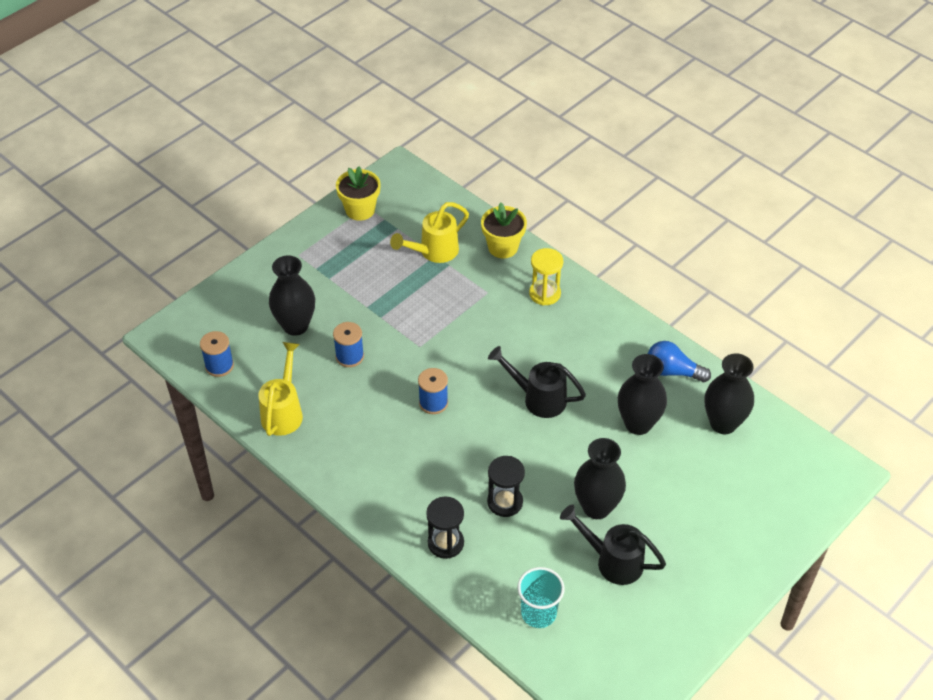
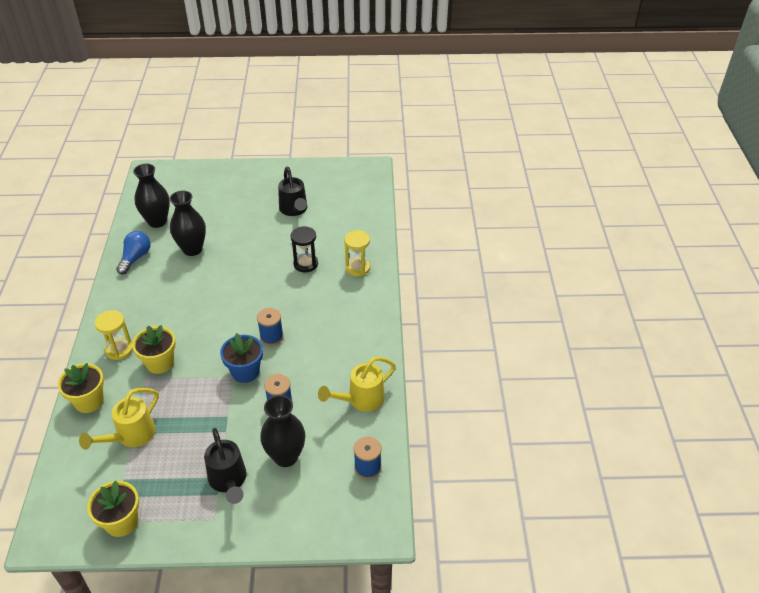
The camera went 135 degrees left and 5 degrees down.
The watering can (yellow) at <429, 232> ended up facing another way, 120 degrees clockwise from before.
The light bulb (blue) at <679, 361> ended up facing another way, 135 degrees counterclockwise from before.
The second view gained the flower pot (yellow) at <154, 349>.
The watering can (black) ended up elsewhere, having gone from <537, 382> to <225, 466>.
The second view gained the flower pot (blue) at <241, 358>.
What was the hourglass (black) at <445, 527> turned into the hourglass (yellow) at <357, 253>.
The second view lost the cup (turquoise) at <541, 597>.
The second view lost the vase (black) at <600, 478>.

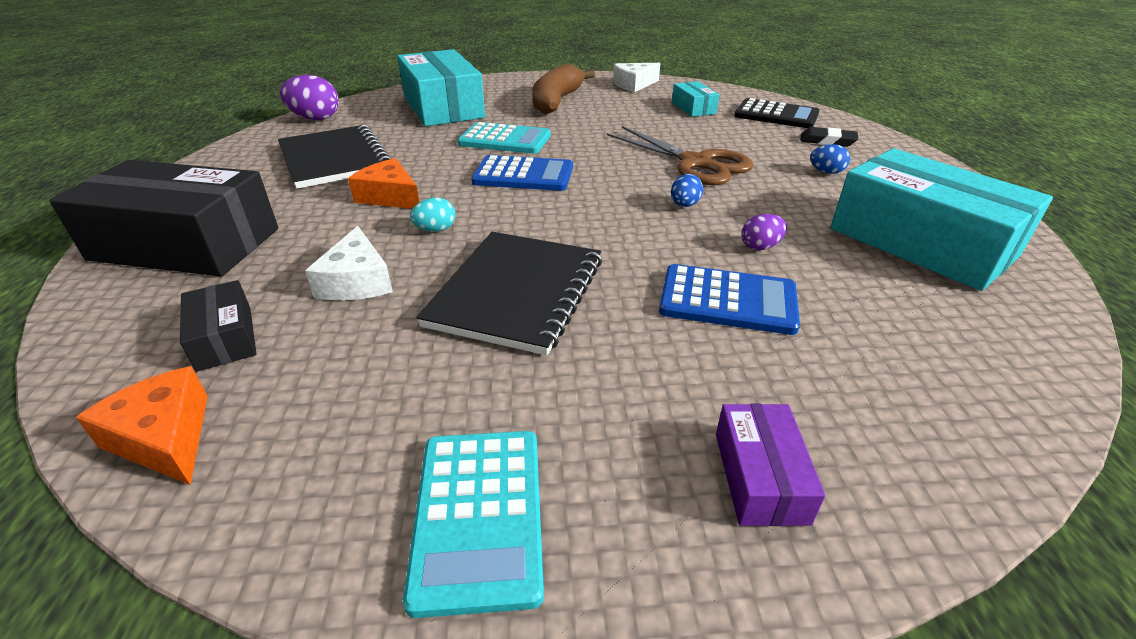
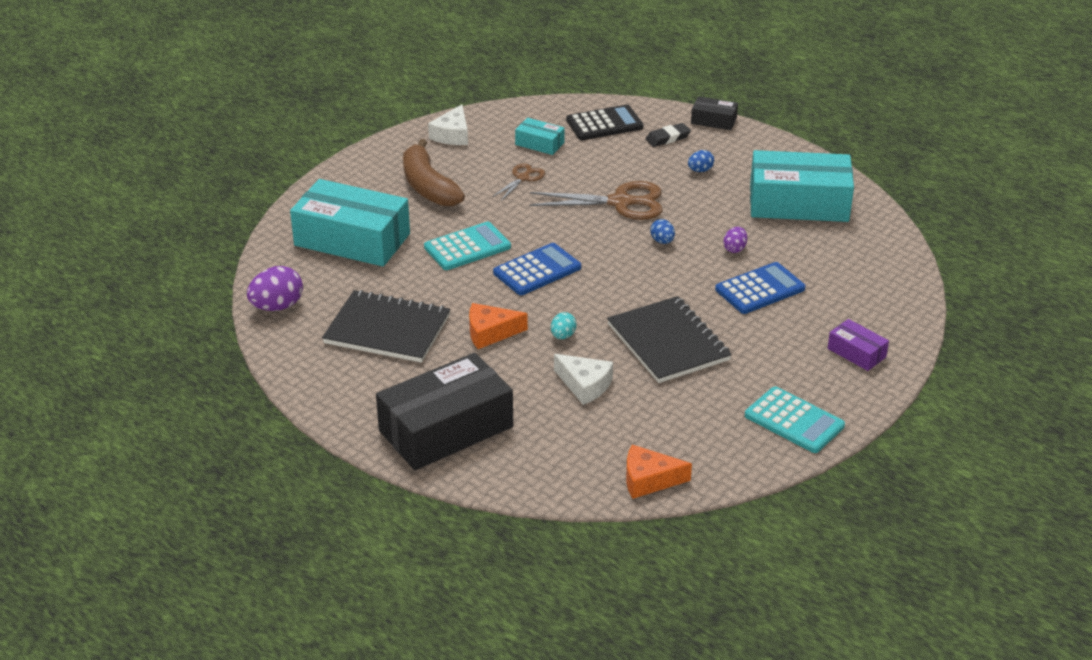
The camera went 45 degrees left and 0 degrees up.
The second view gained the scissors (brown) at <518, 182>.
The box (black) ended up elsewhere, having gone from <218, 326> to <714, 113>.

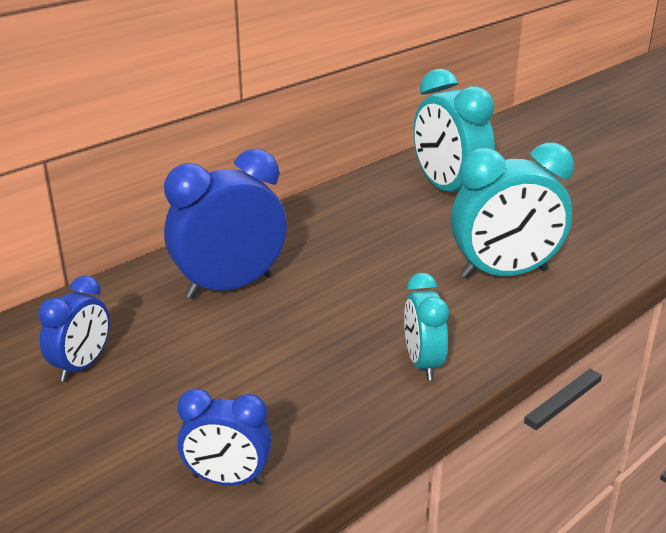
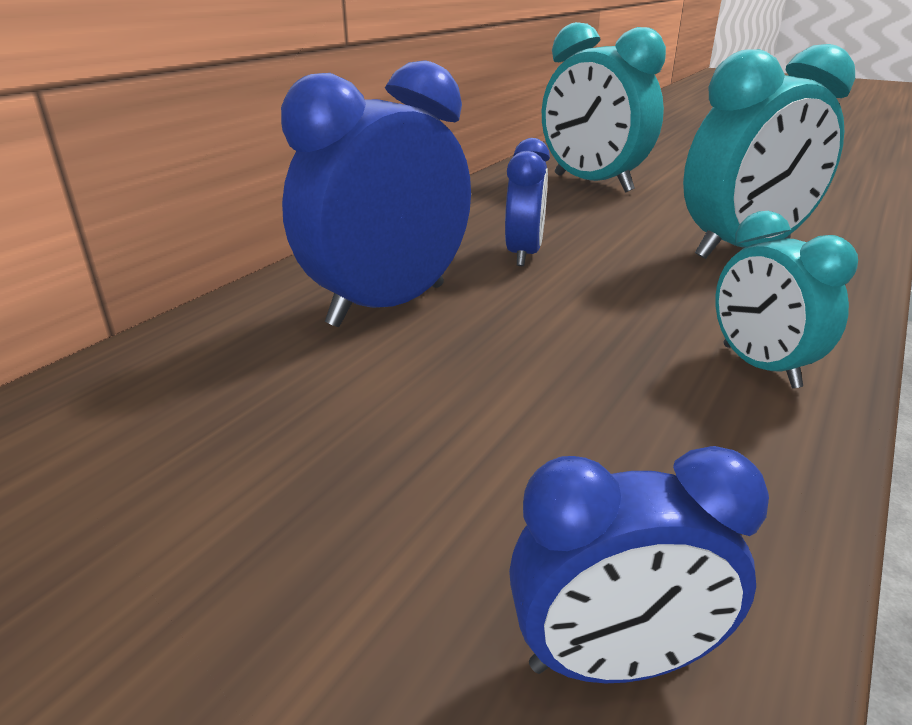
The camera went 15 degrees left and 0 degrees up.
The clock (blue) ended up elsewhere, having gone from <74, 329> to <527, 202>.

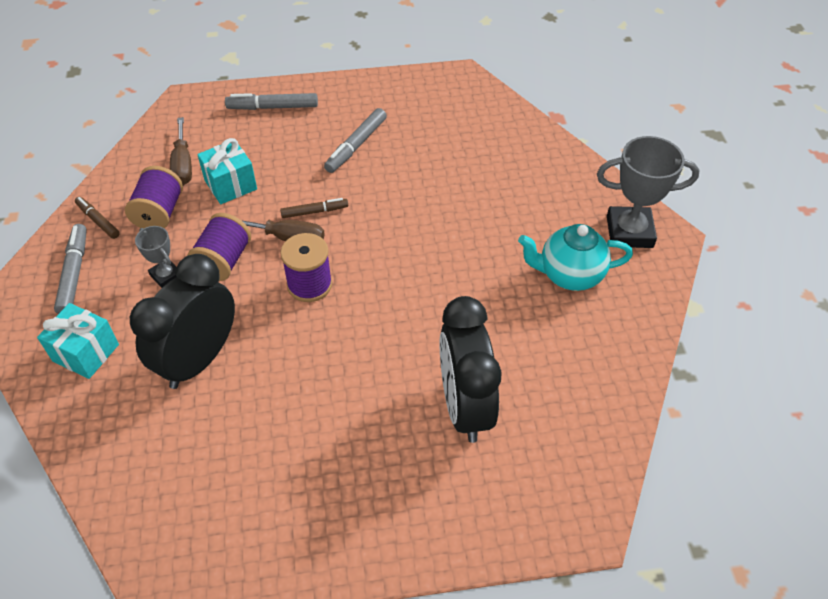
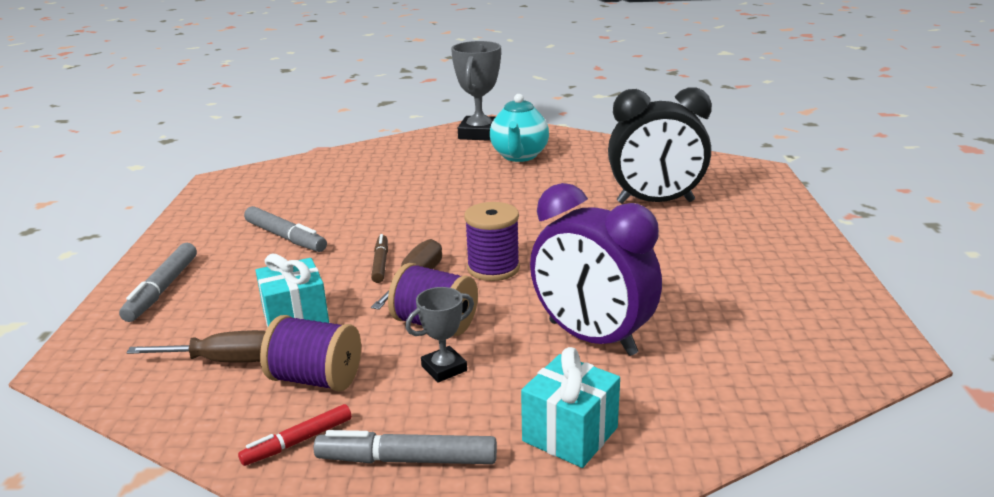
The camera went 80 degrees left and 25 degrees down.
What was the marker (brown) at <97, 218> turned into the marker (red) at <295, 435>.
What was the clock (black) at <182, 321> turned into the clock (purple) at <596, 269>.

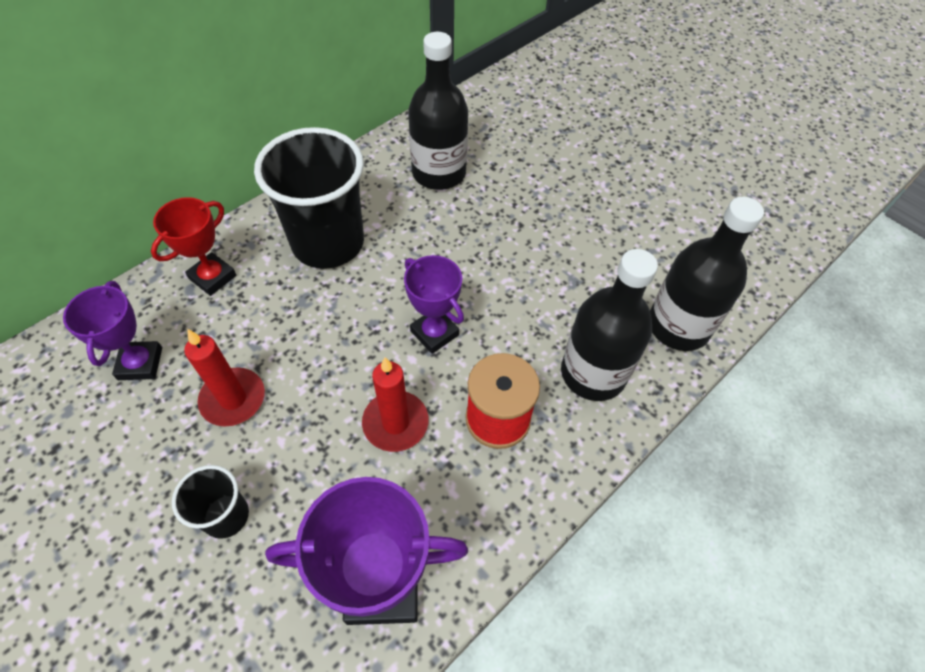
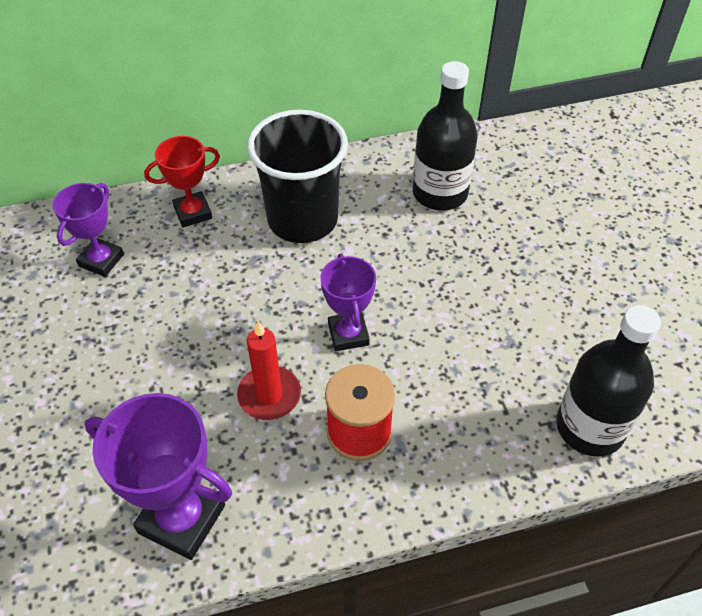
The camera went 30 degrees right and 5 degrees down.
The second view lost the cup (black) at <210, 502>.
The second view lost the candle (red) at <224, 378>.
The second view lost the bottle (black) at <609, 325>.

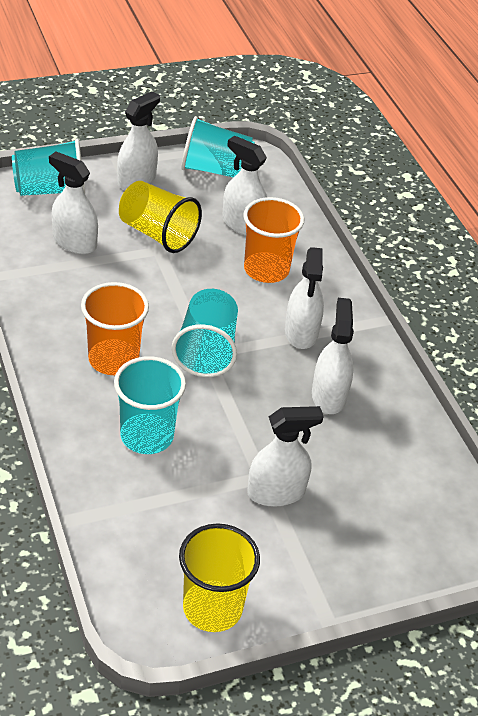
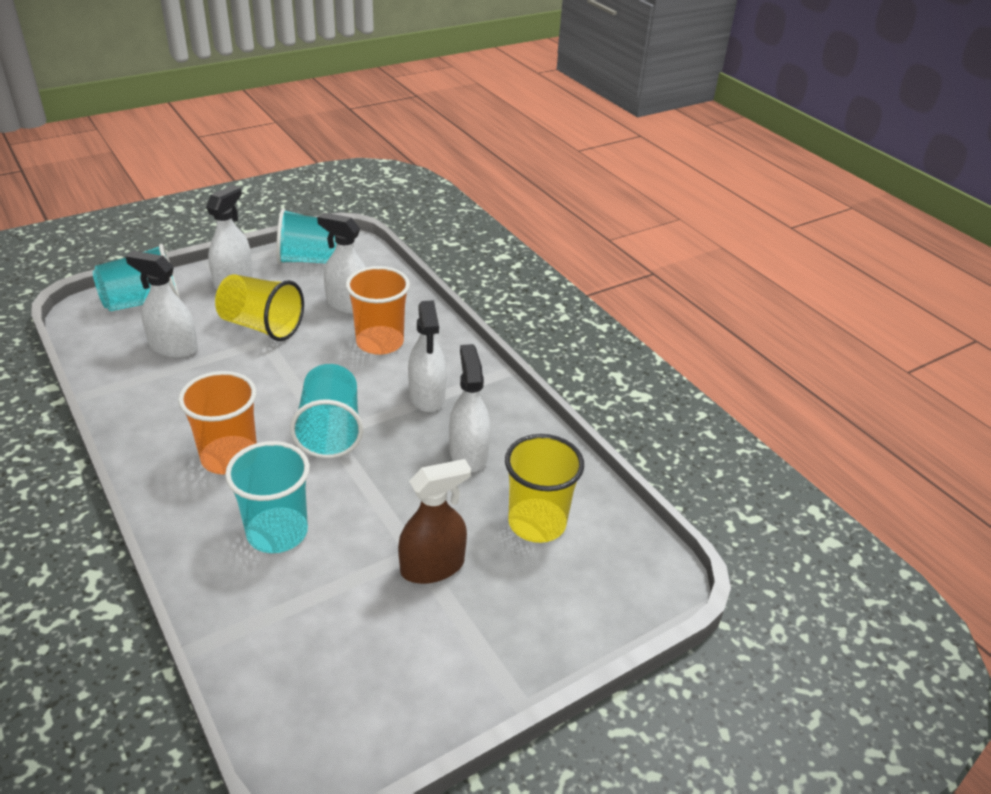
The camera went 10 degrees left and 5 degrees down.
What was the spray bottle (white) at <285, 456> turned into the spray bottle (brown) at <434, 521>.
The cup (yellow) ended up elsewhere, having gone from <219, 577> to <544, 488>.

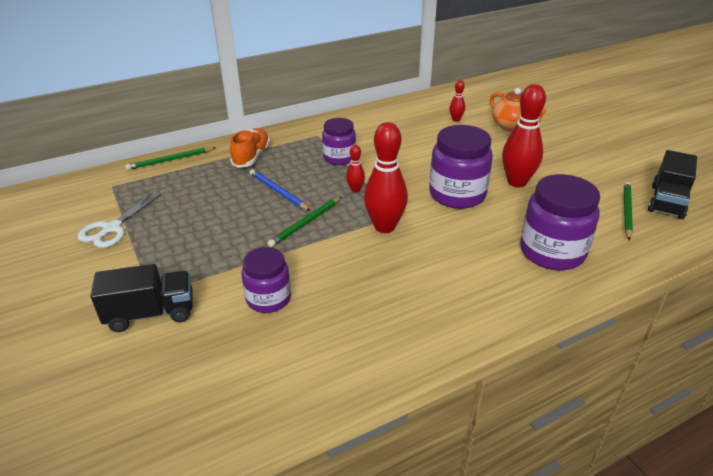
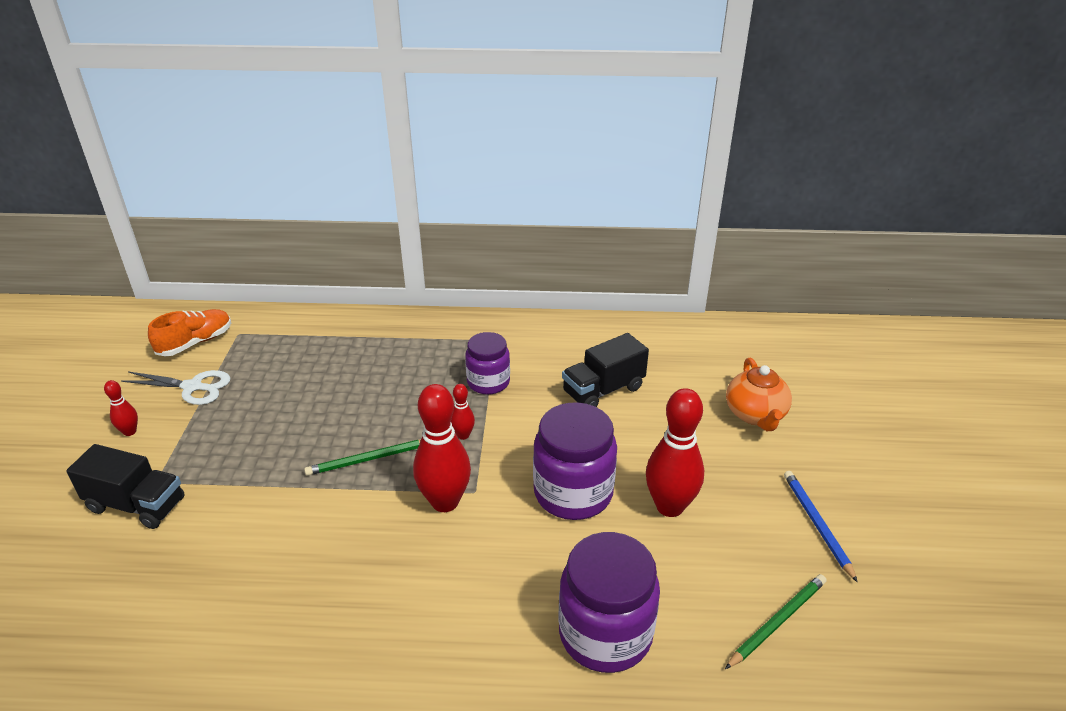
The camera went 30 degrees right and 0 degrees up.
The bowling pin (red) ended up elsewhere, having gone from <457, 101> to <121, 408>.
The scissors (white) at <119, 220> ended up facing another way, 135 degrees counterclockwise from before.
The shoe (orange) ended up elsewhere, having gone from <250, 148> to <189, 333>.
The truck (black) ended up elsewhere, having gone from <672, 184> to <605, 370>.
The pencil (blue) ended up elsewhere, having gone from <280, 190> to <821, 526>.
The second view lost the pencil (green) at <170, 158>.
The second view lost the jar (purple) at <266, 280>.

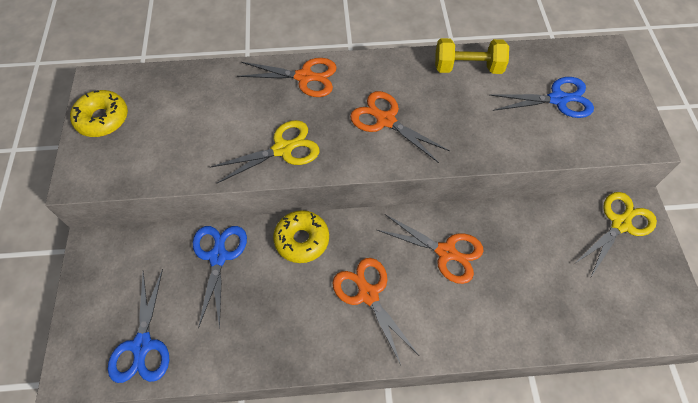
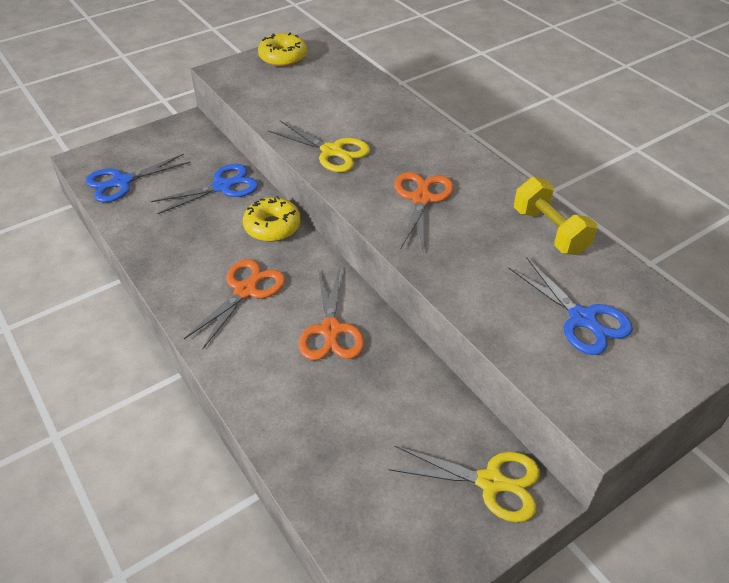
The camera went 60 degrees right and 15 degrees down.
The second view lost the scissors (orange) at <287, 77>.

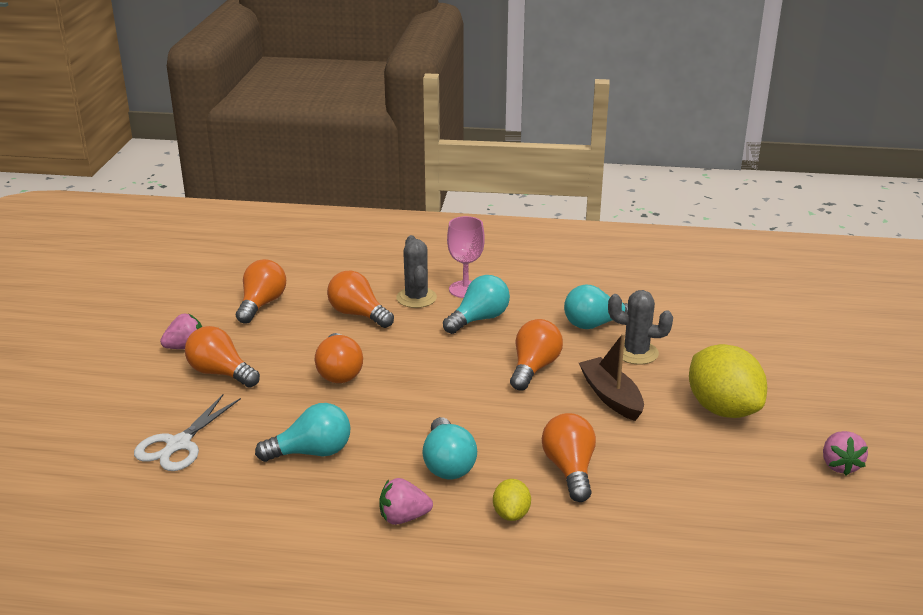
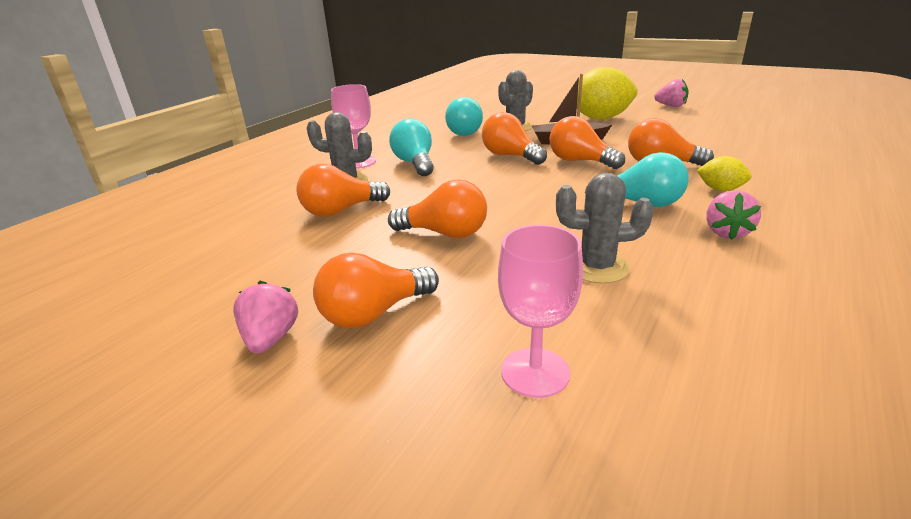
The camera went 65 degrees left and 0 degrees up.
Where the scissors (white) stood at <187, 432>, the goblet (pink) came to stand at <540, 311>.
The light bulb (orange) ended up elsewhere, having gone from <261, 291> to <587, 142>.
Where the light bulb (turquoise) stood at <303, 432>, the cactus (grey) came to stand at <605, 228>.

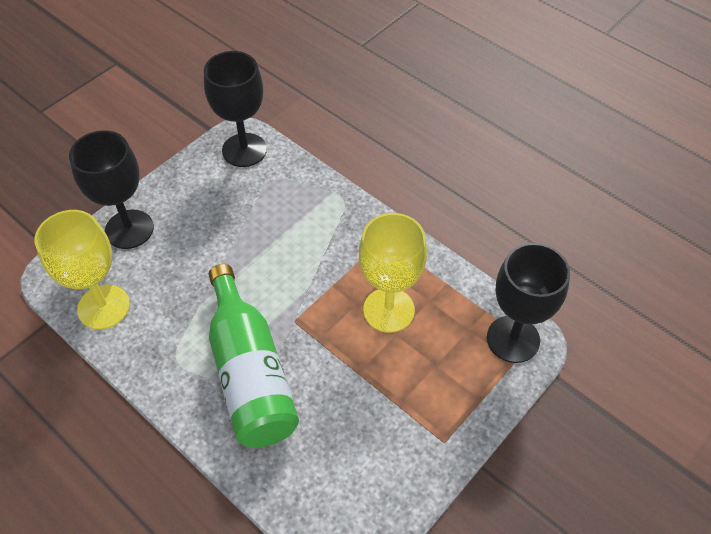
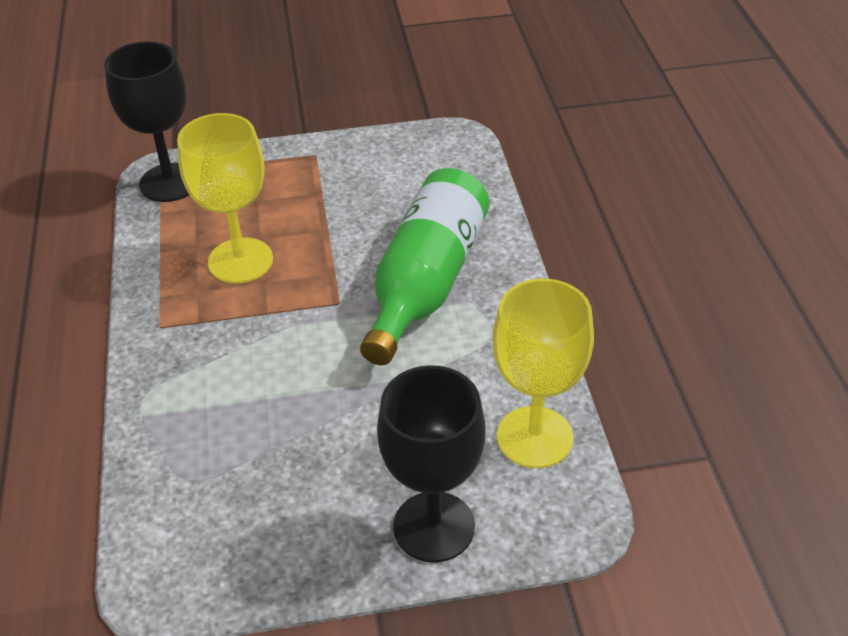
The camera went 140 degrees left and 10 degrees down.
The second view lost the goblet (black) at <235, 109>.

